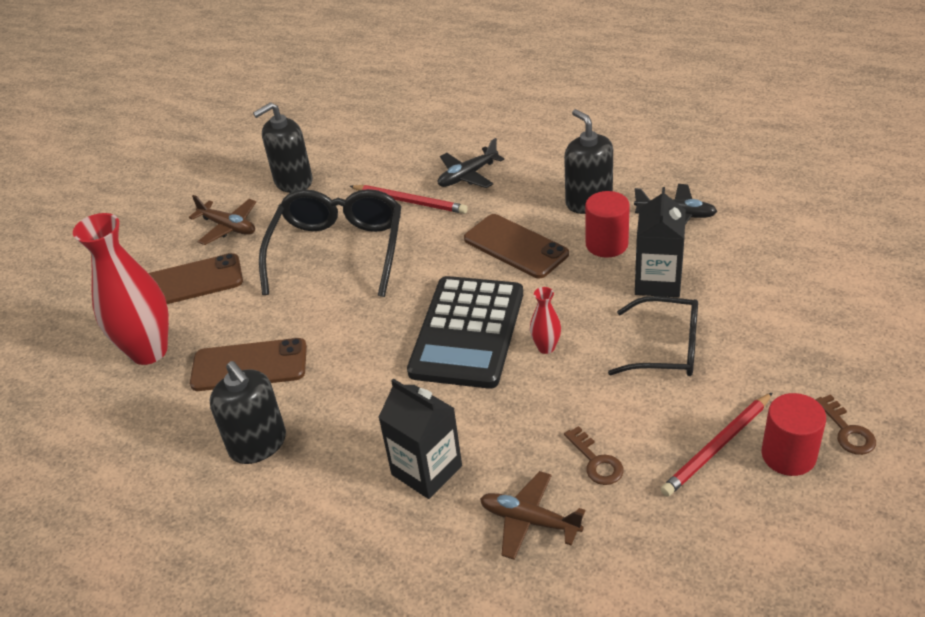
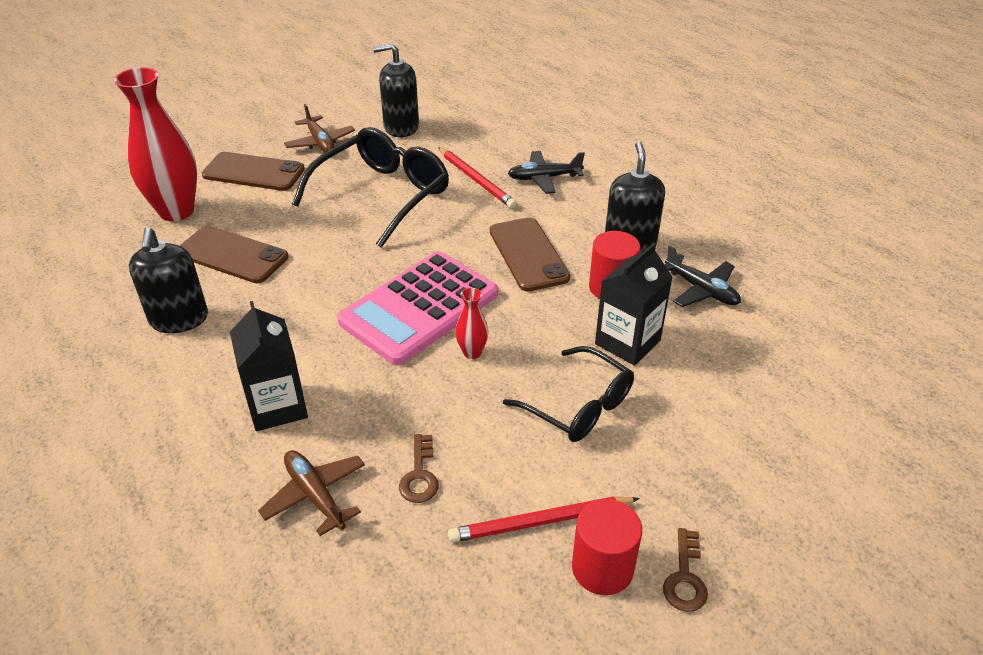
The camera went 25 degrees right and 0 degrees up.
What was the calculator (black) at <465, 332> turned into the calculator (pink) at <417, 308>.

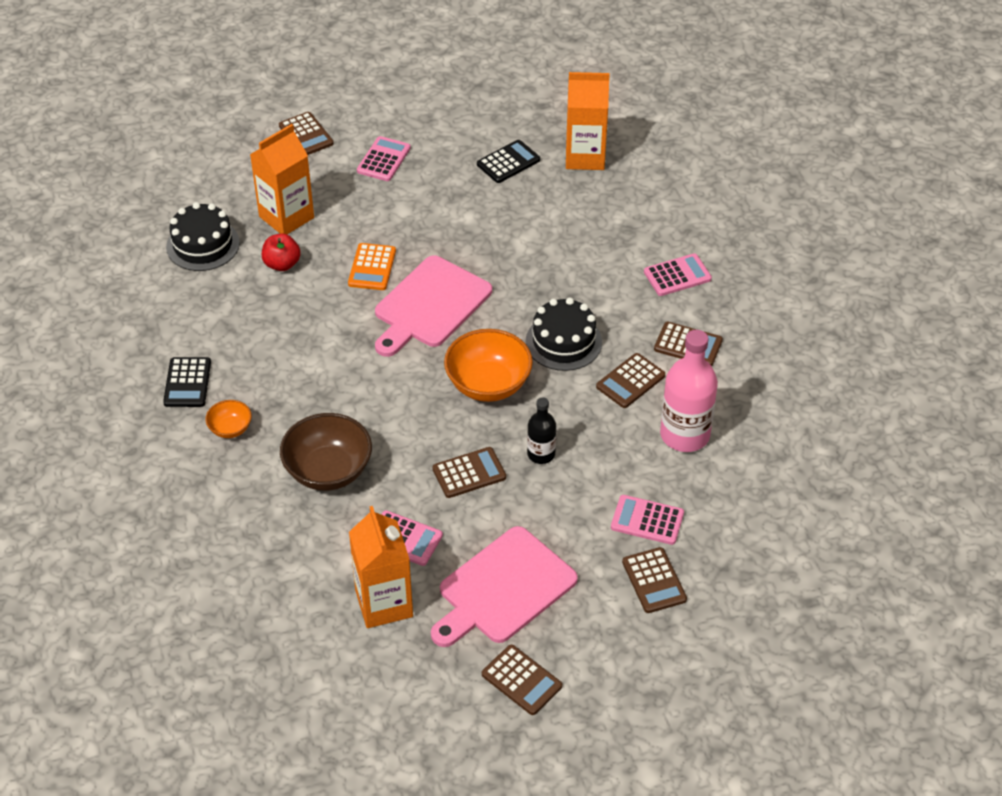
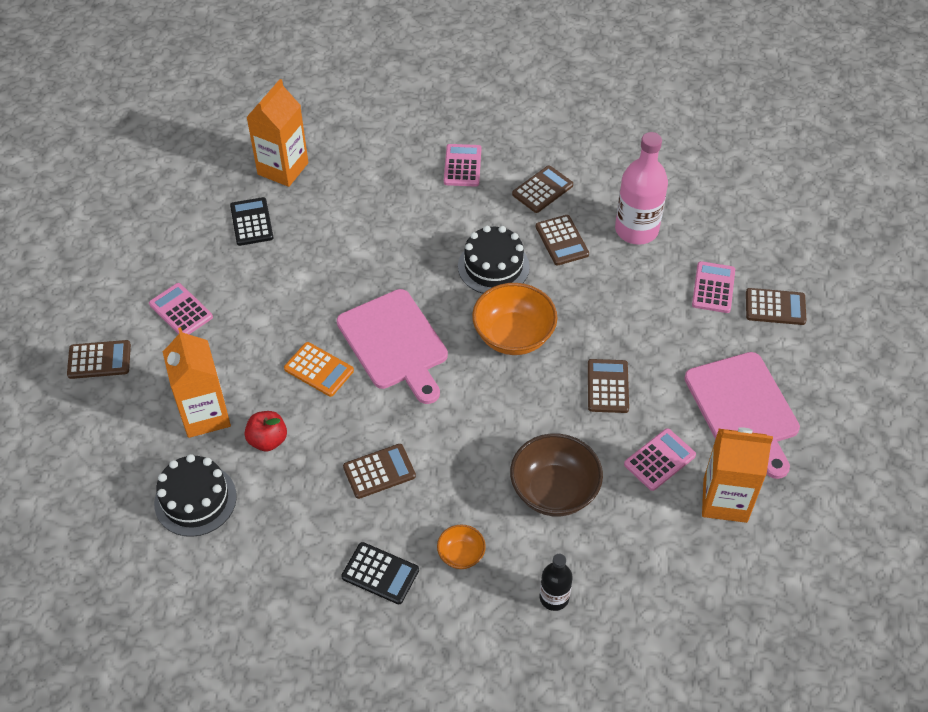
The camera went 65 degrees left and 5 degrees up.
The calculator (brown) ended up elsewhere, having gone from <522, 680> to <379, 471>.
The bottle (black) ended up elsewhere, having gone from <541, 430> to <556, 582>.
The calculator (pink) at <647, 520> ended up facing another way, 150 degrees clockwise from before.

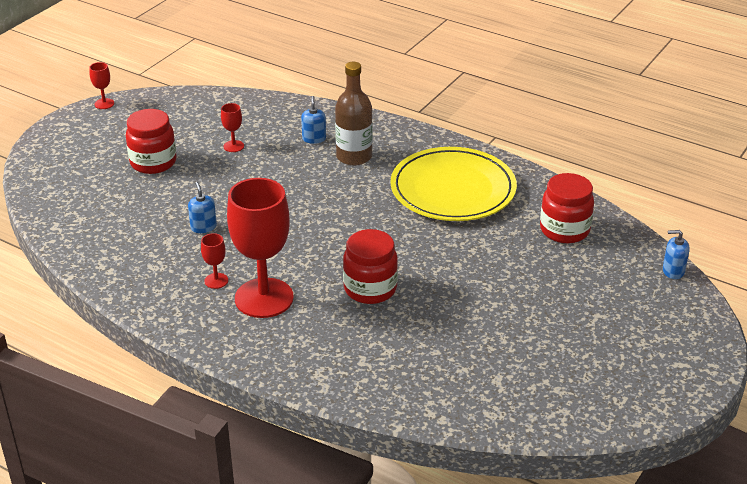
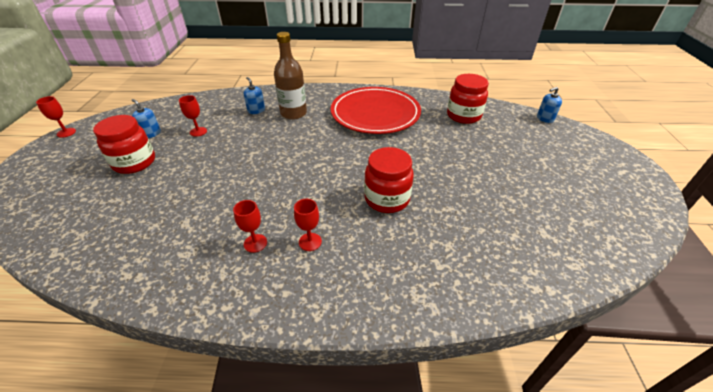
The camera went 30 degrees left and 5 degrees up.
The soap dispenser (blue) ended up elsewhere, having gone from <202, 207> to <146, 118>.
The size of the goblet (red) at <260, 248> changed by a factor of 0.41.
What was the plate (yellow) at <453, 184> turned into the plate (red) at <376, 110>.

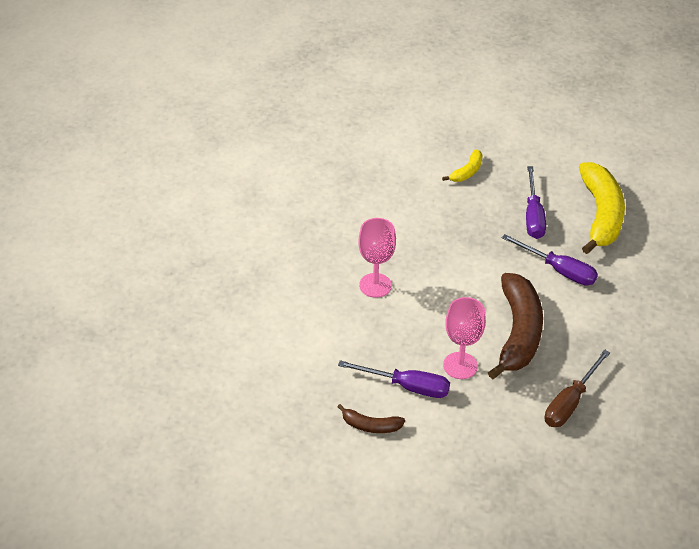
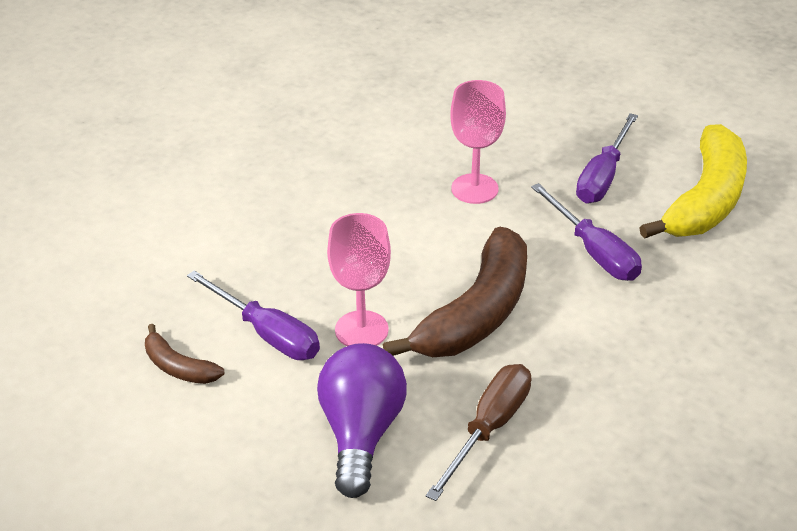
The camera went 25 degrees right and 5 degrees down.
The second view gained the light bulb (purple) at <362, 420>.
The screwdriver (brown) at <577, 388> ended up facing another way, 150 degrees clockwise from before.
The goblet (pink) ended up elsewhere, having gone from <377, 258> to <478, 142>.
The second view lost the banana (yellow) at <462, 165>.

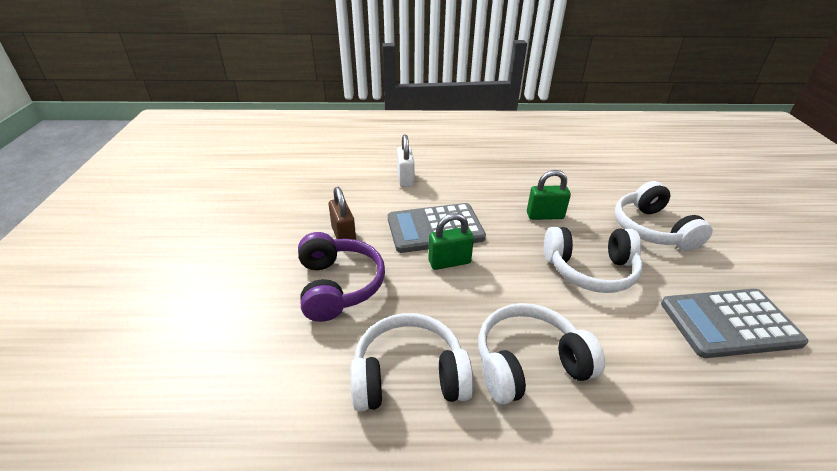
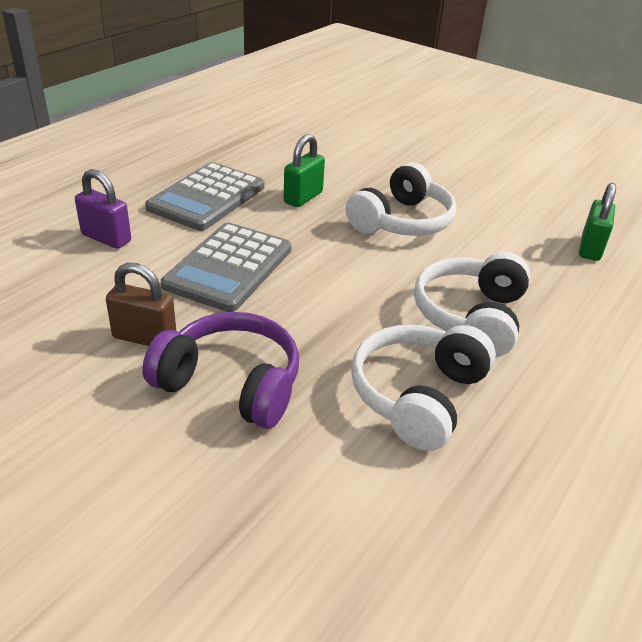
The camera went 55 degrees left and 0 degrees up.
What was the padlock (white) at <405, 160> turned into the padlock (purple) at <103, 209>.
The calculator (grey) ended up elsewhere, having gone from <735, 323> to <204, 196>.
The padlock (green) ended up elsewhere, having gone from <451, 241> to <597, 222>.
The second view lost the headphones (white) at <664, 216>.

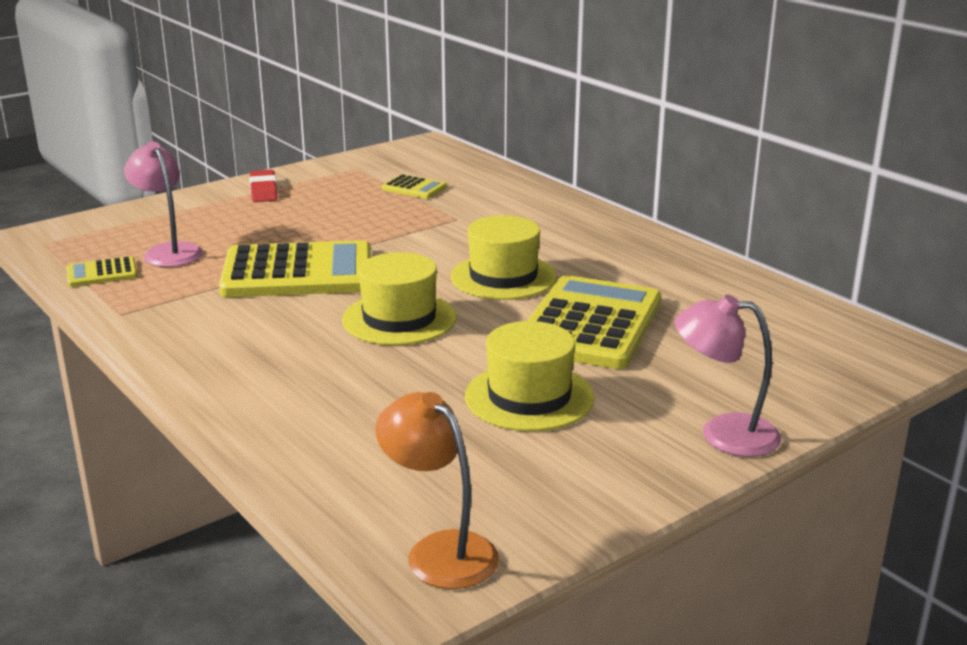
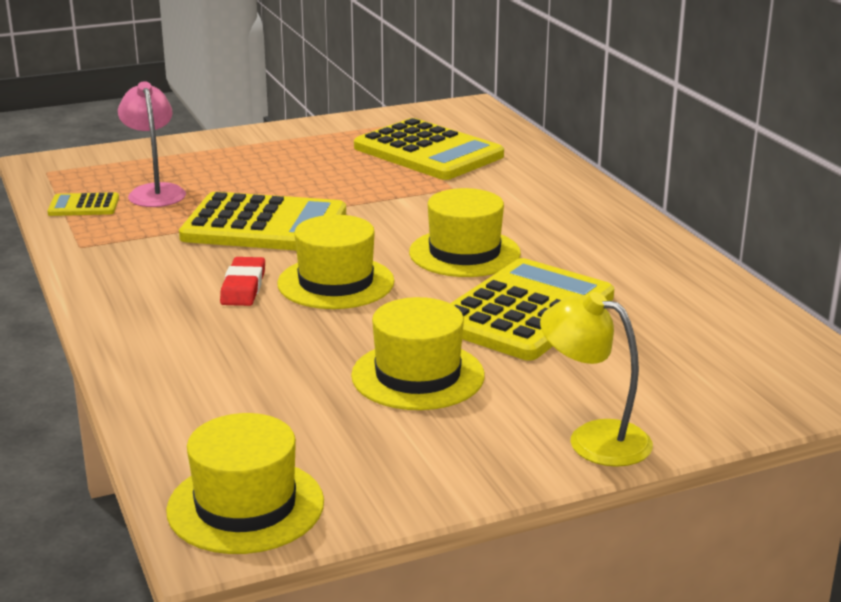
The camera went 15 degrees right and 0 degrees up.
Where the lamp (orange) stood at <437, 490>, the hat (yellow) came to stand at <245, 483>.
The eraser (red) ended up elsewhere, having gone from <263, 186> to <242, 281>.
The size of the calculator (yellow) at <414, 186> changed by a factor of 2.21.
What was the lamp (pink) at <728, 376> turned into the lamp (yellow) at <596, 379>.

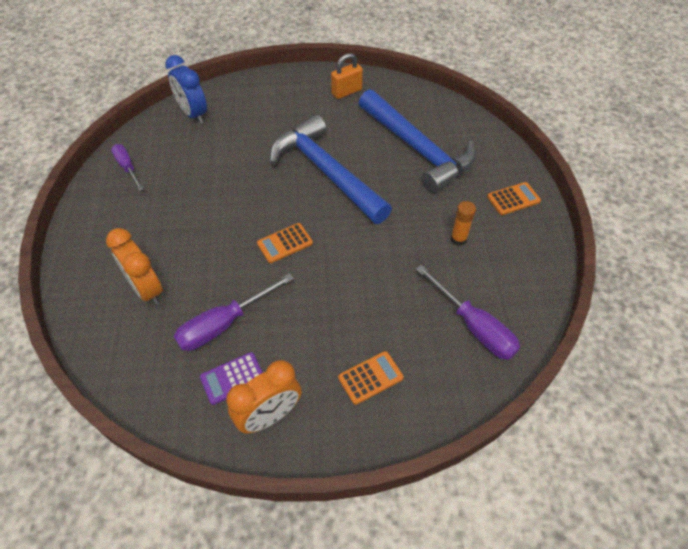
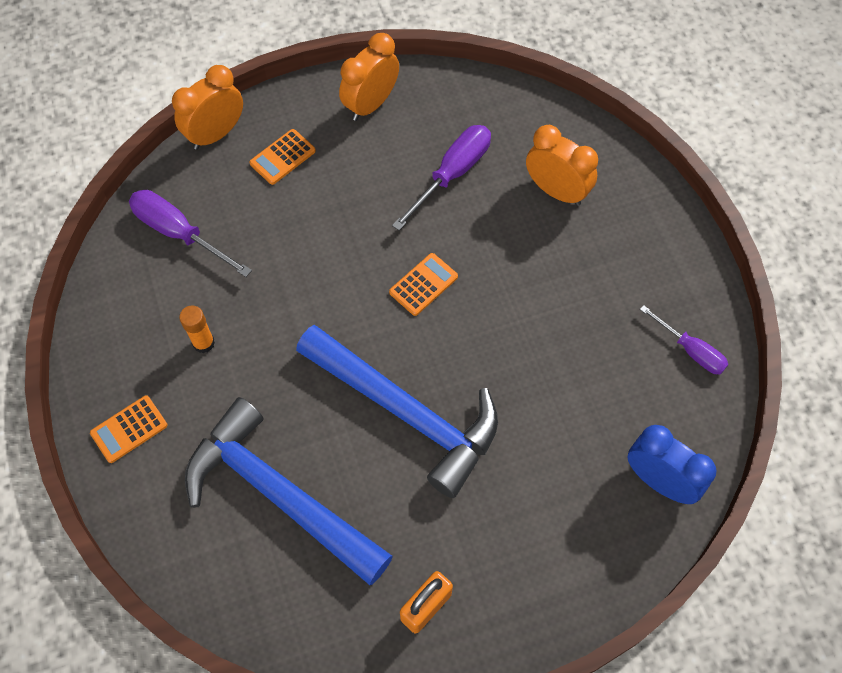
The camera went 165 degrees right and 10 degrees up.
The second view gained the clock (orange) at <207, 107>.
The second view lost the calculator (purple) at <231, 378>.

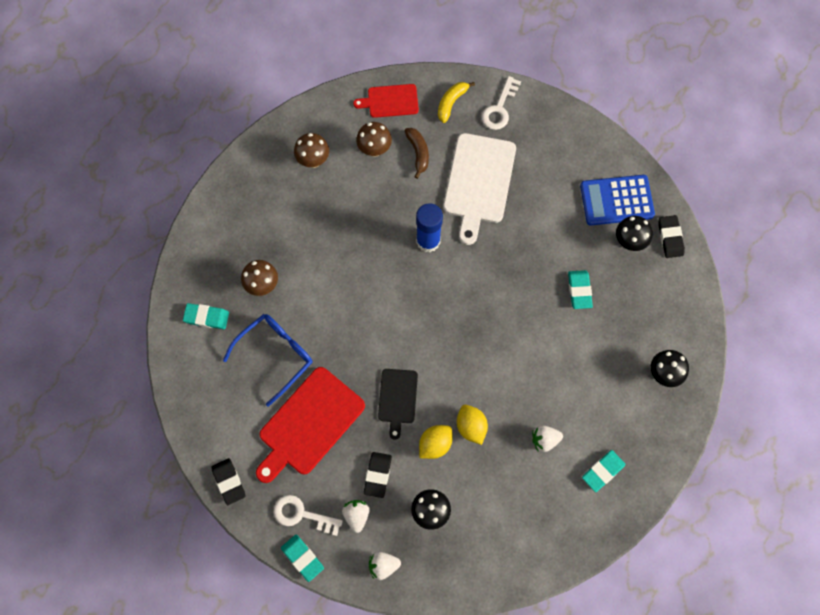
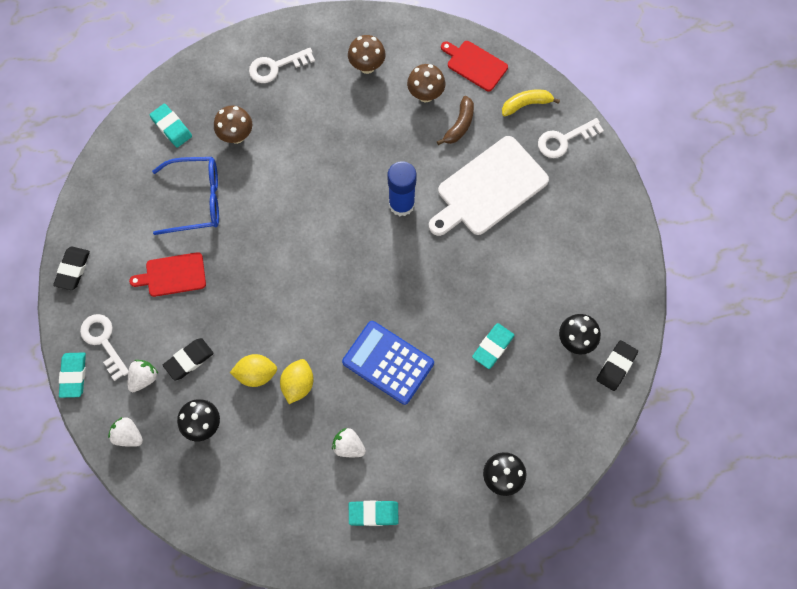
The camera went 40 degrees right and 0 degrees up.
The size of the cutting board (red) at <310, 425> changed by a factor of 0.56.
The second view gained the key (white) at <282, 65>.
The calculator (blue) ended up elsewhere, having gone from <617, 200> to <388, 363>.
The second view lost the cutting board (black) at <398, 404>.

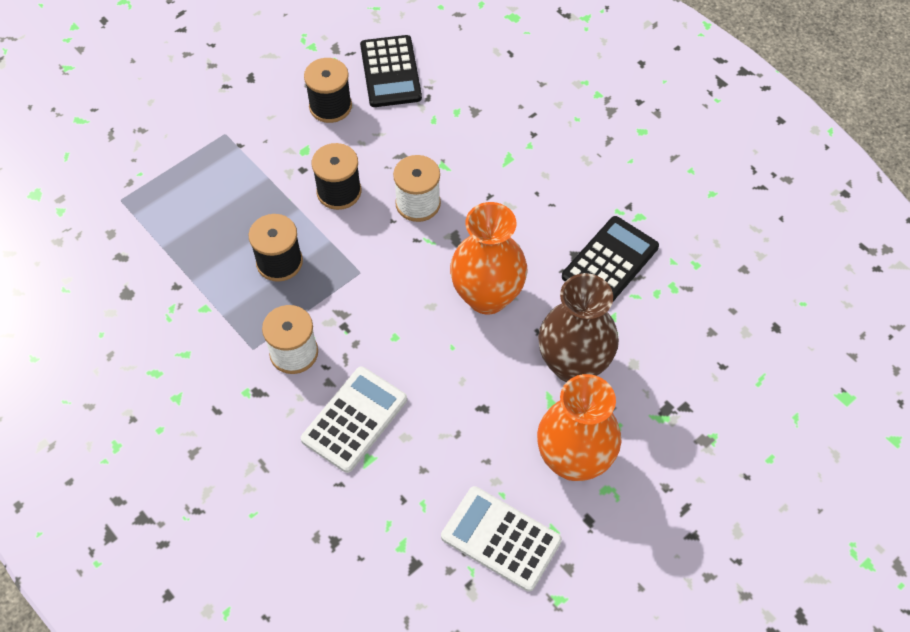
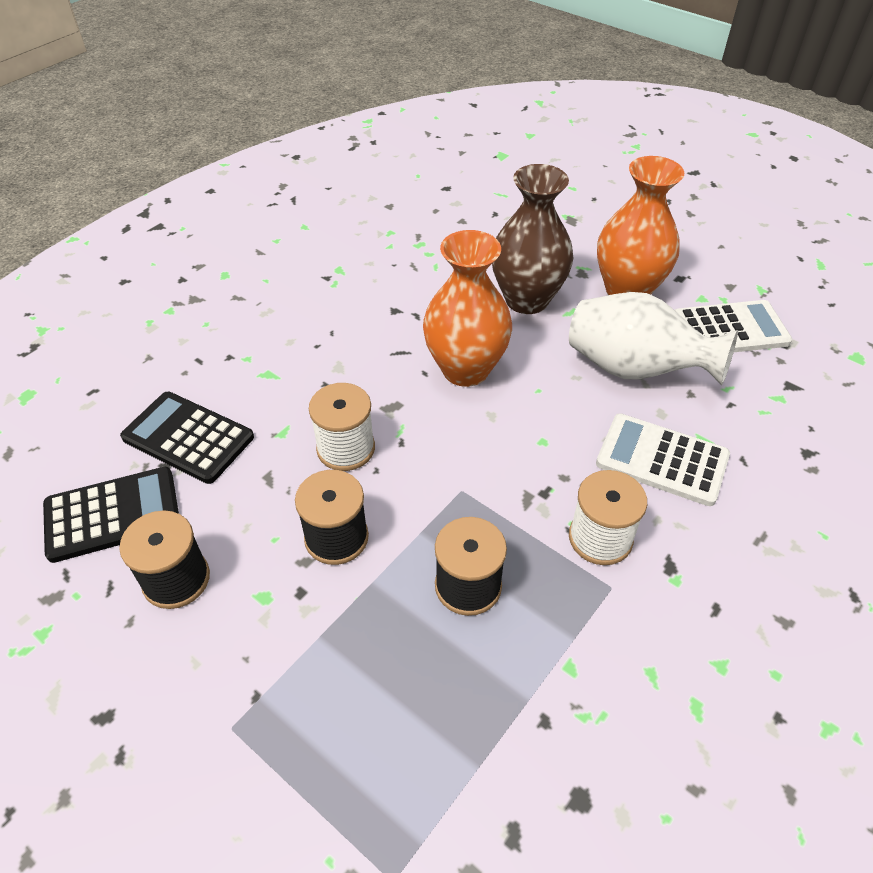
The camera went 100 degrees left and 10 degrees down.
The calculator (black) ended up elsewhere, having gone from <610, 258> to <187, 438>.
The second view gained the vase (white) at <653, 338>.
The calculator (white) at <501, 539> ended up facing another way, 120 degrees counterclockwise from before.

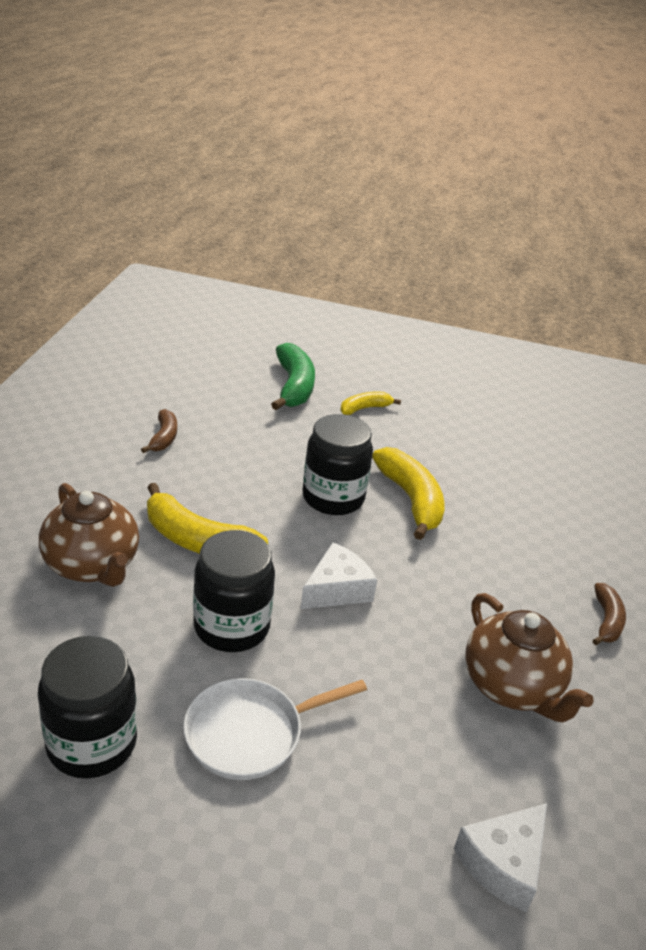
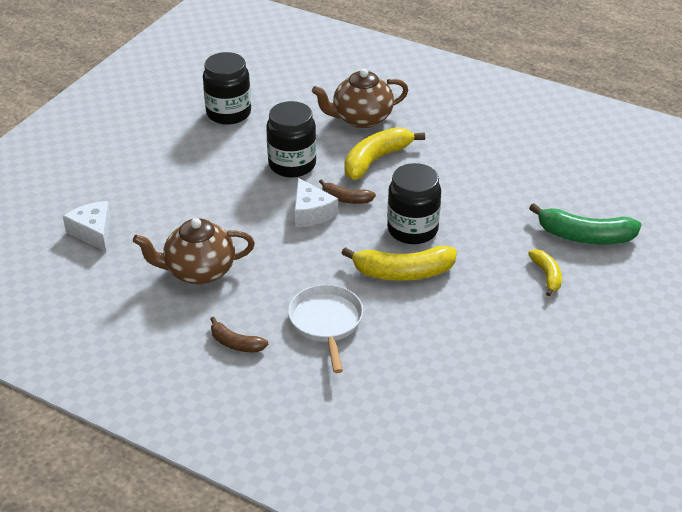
The camera went 110 degrees right and 5 degrees up.
The pan (white) ended up elsewhere, having gone from <275, 729> to <325, 328>.
The banana (brown) ended up elsewhere, having gone from <159, 431> to <347, 191>.

